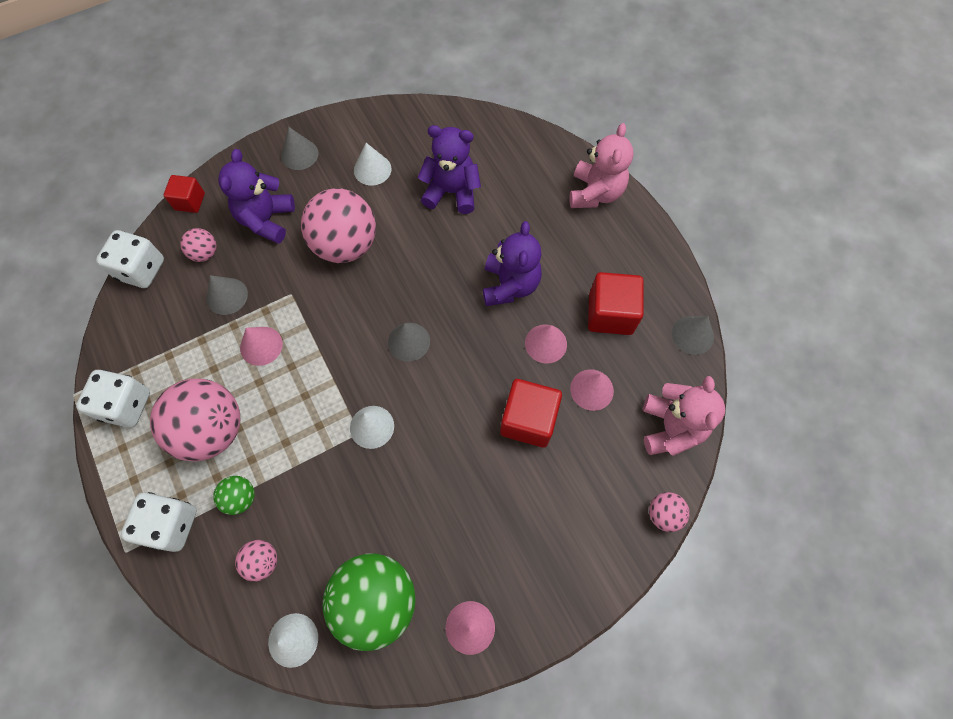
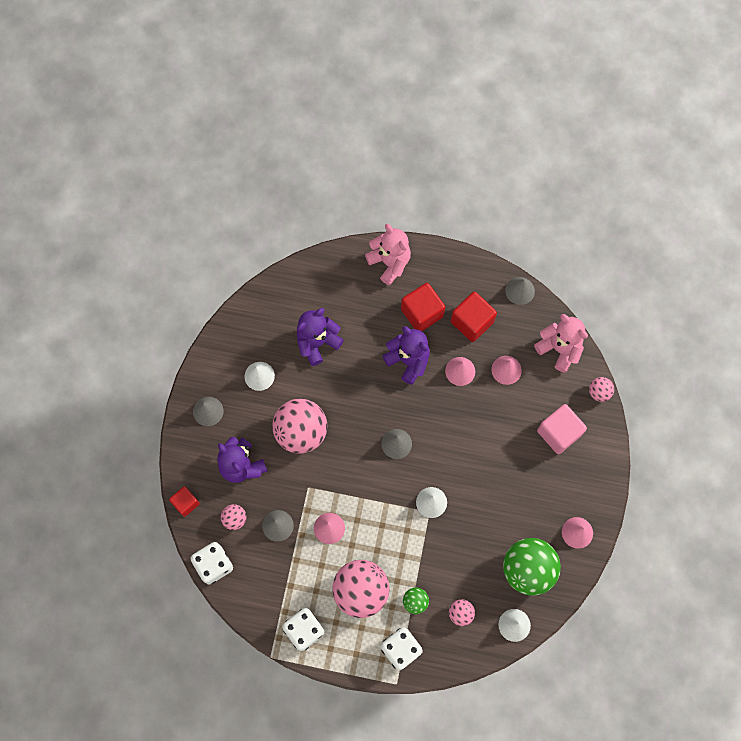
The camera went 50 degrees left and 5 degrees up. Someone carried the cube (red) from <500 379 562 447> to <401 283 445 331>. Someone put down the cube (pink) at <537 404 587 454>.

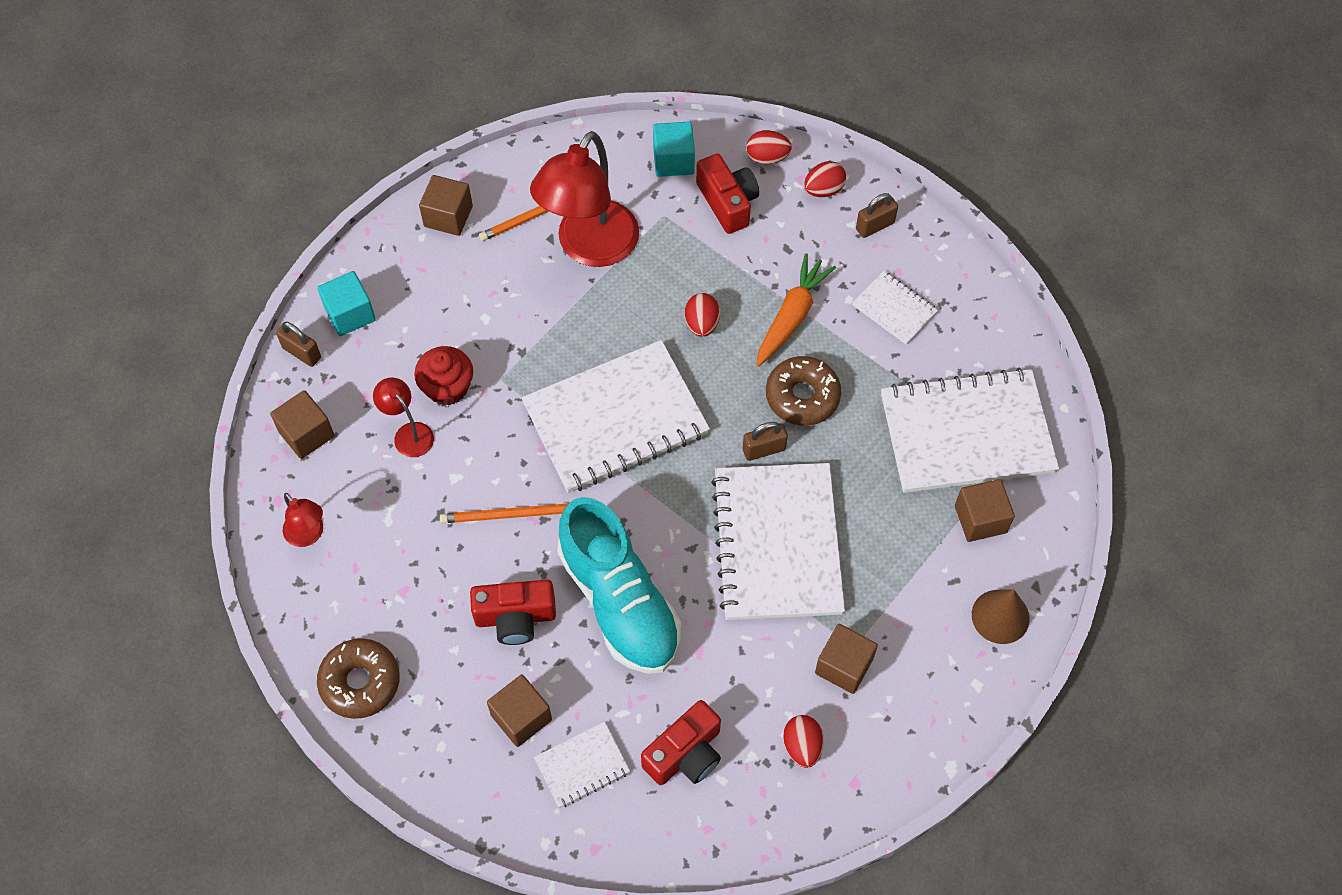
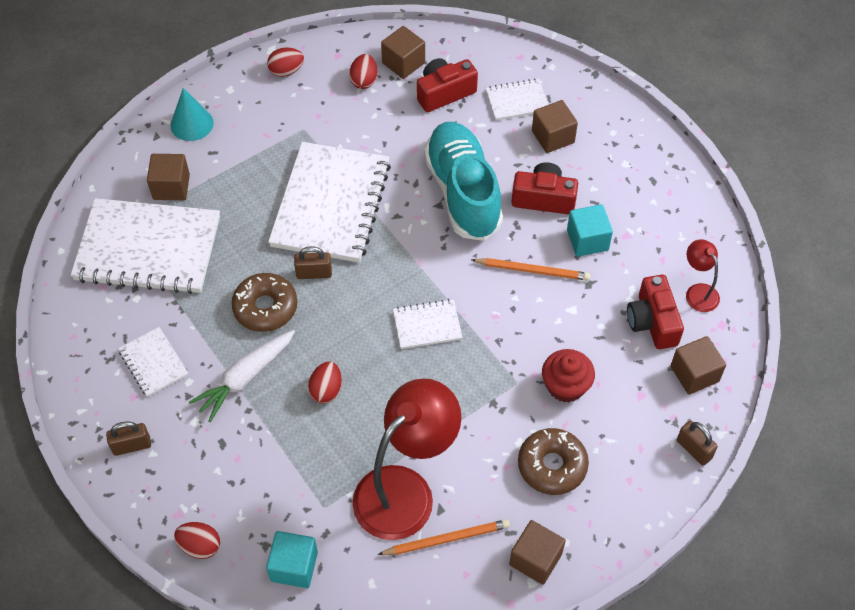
The camera went 165 degrees left and 5 degrees down. Someone carried the camera (red) from <696 153 759 234> to <627 275 684 349>. Someone carried the egg (red) from <804 161 846 197> to <267 47 304 77>. Someone repainted the carrot (orange) at <756 253 836 367>, which became the carrot (white) at <189 330 295 422>. Someone carried the cube (turquoise) from <317 271 376 336> to <567 204 613 257>. Someone scaled the notebook (white) at <522 340 710 493> by 0.46. Someone took away the lamp (red) at <373 377 434 457>. Someone repainted the cone (brown) at <972 589 1030 644>, which became the cone (turquoise) at <171 88 214 141>. Someone carried the cube (brown) from <815 624 878 694> to <381 26 425 79>. Someone carried the donut (brown) from <317 638 400 719> to <518 428 589 495>.

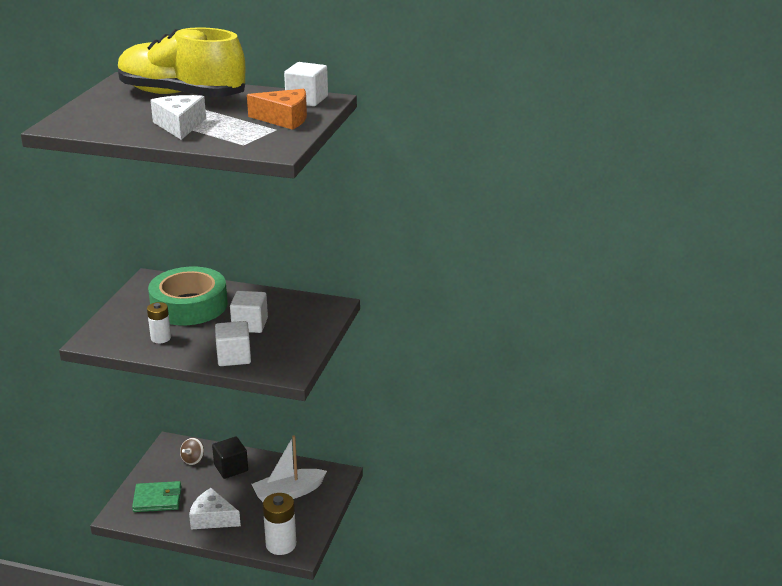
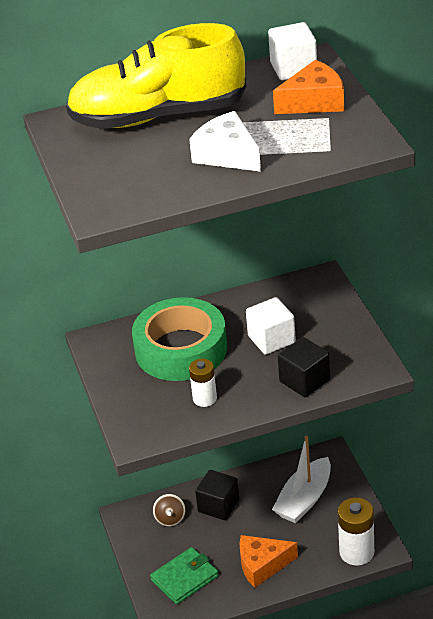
The camera went 30 degrees left and 10 degrees up. Someone repainted the cube (white) at <215 321 251 366>, which became the cube (black) at <277 337 331 397>. Someone repainted the cheese (white) at <189 488 241 529>, which became the cheese (orange) at <239 535 298 588>.

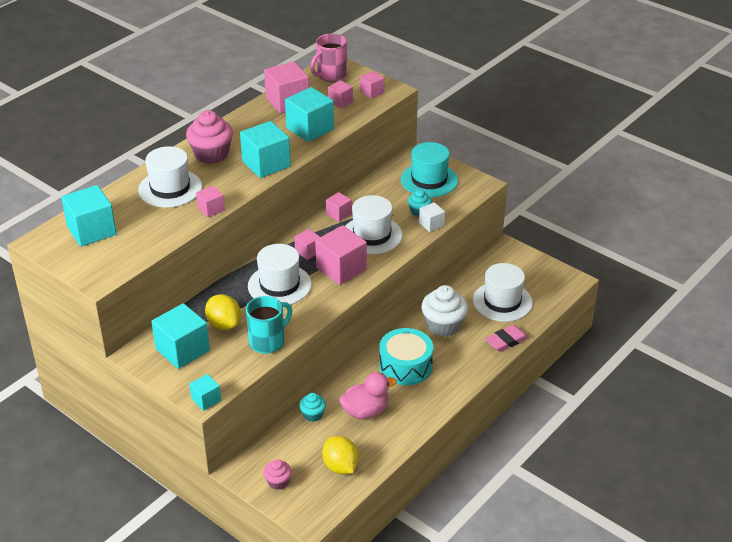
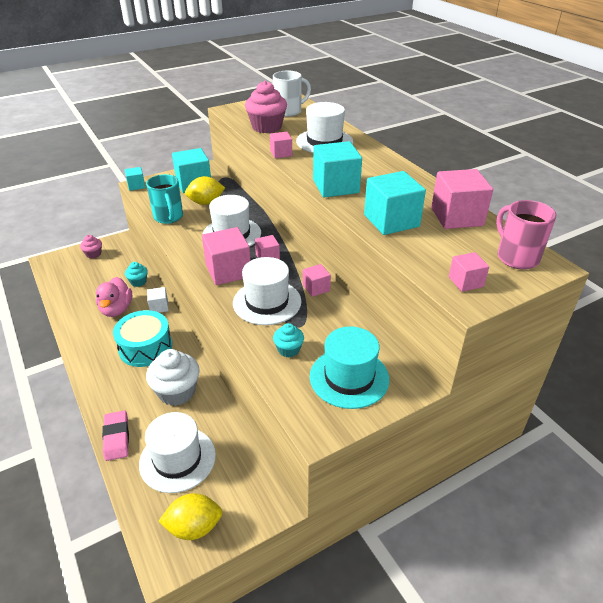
The camera went 110 degrees right and 0 degrees up. Someone took away the cube (pink) at <328 80 353 108>. Someone carried the cupcake (pink) from <186 110 233 164> to <245 81 287 133>. Someone swapped the cube (turquoise) at <61 185 117 247> for the mug (white) at <273 71 311 117>. Someone carried the cube (white) from <419 202 445 232> to <147 287 169 313>. Someone carried the lemon (yellow) from <322 436 359 474> to <158 493 222 540>.

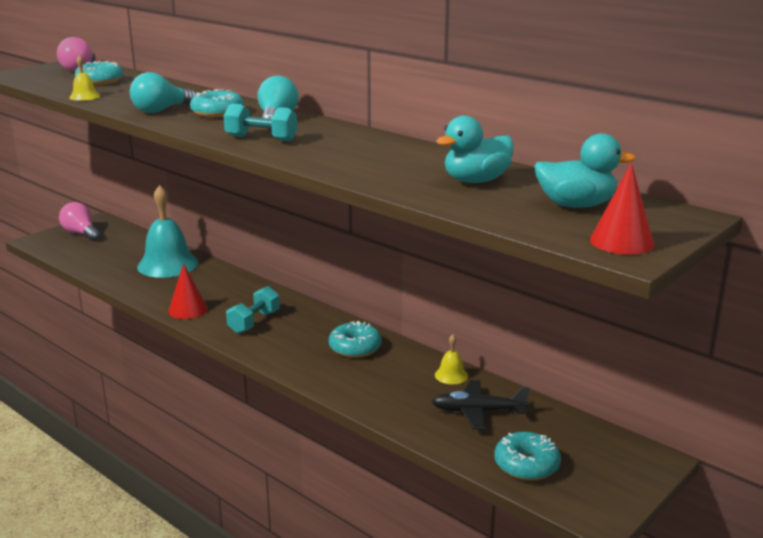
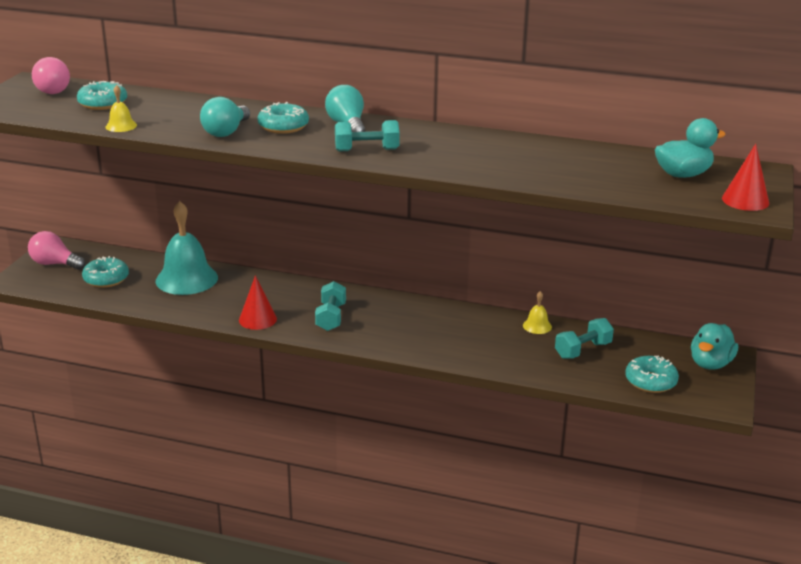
The camera went 25 degrees left and 5 degrees up. Someone carried the duck (turquoise) from <436 115 514 183> to <691 323 738 370>. Someone carried the donut (turquoise) from <329 321 382 358> to <82 256 129 288>. Someone swapped the plane (black) at <431 380 530 430> for the dumbbell (turquoise) at <555 318 614 359>.

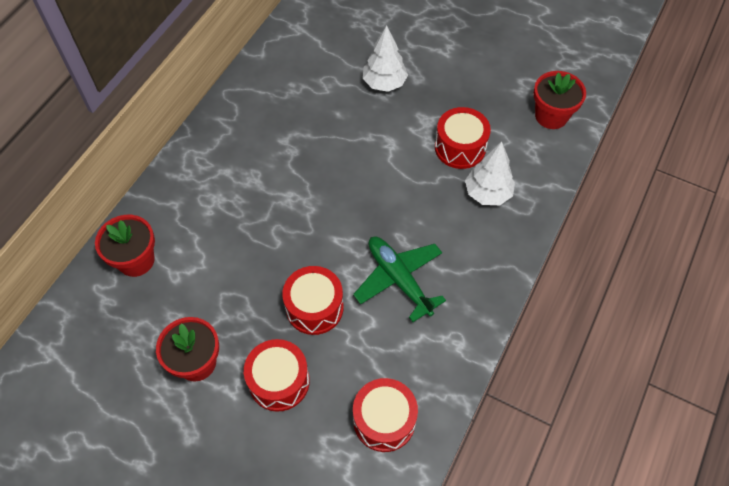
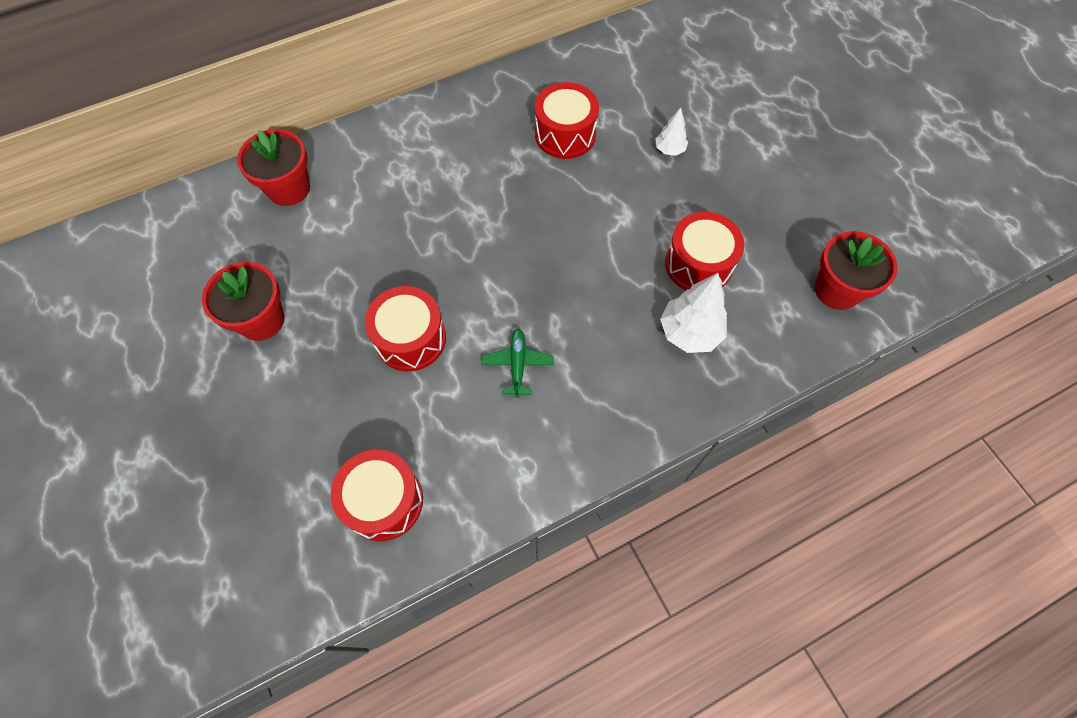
The camera went 35 degrees right and 5 degrees up. Someone scaled the tree (white) at <363 25 408 92> by 0.57. Someone scaled the plane (green) at <353 237 446 322> by 0.56. Someone carried the drum (red) from <244 339 310 412> to <535 82 599 159>.

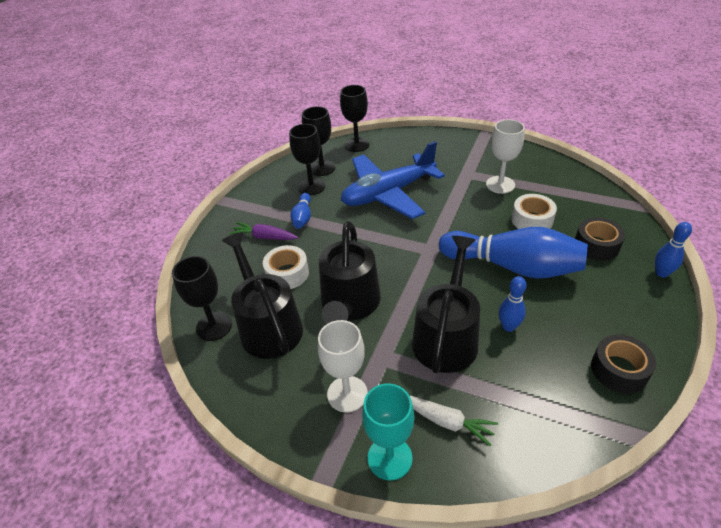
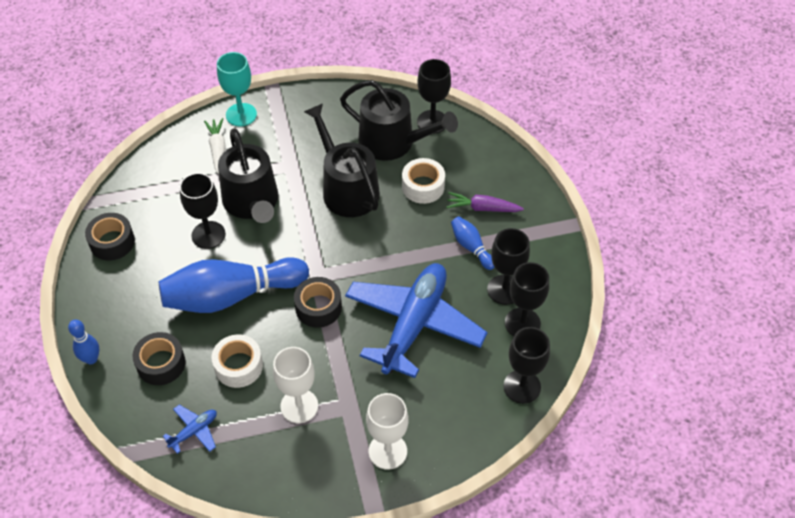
The camera went 140 degrees right and 10 degrees up. Someone rotated the carrot (purple) at <229 222 298 240> by 150 degrees counterclockwise. Someone swapped the bowling pin (blue) at <499 276 527 332> for the goblet (black) at <179 173 226 249>. Someone carried the goblet (white) from <318 320 368 413> to <366 393 409 470>. Someone rotated the carrot (white) at <410 396 498 446> by 90 degrees clockwise. Someone put down the tape (black) at <294 277 342 328>. Someone put down the plane (blue) at <163 405 217 454>.

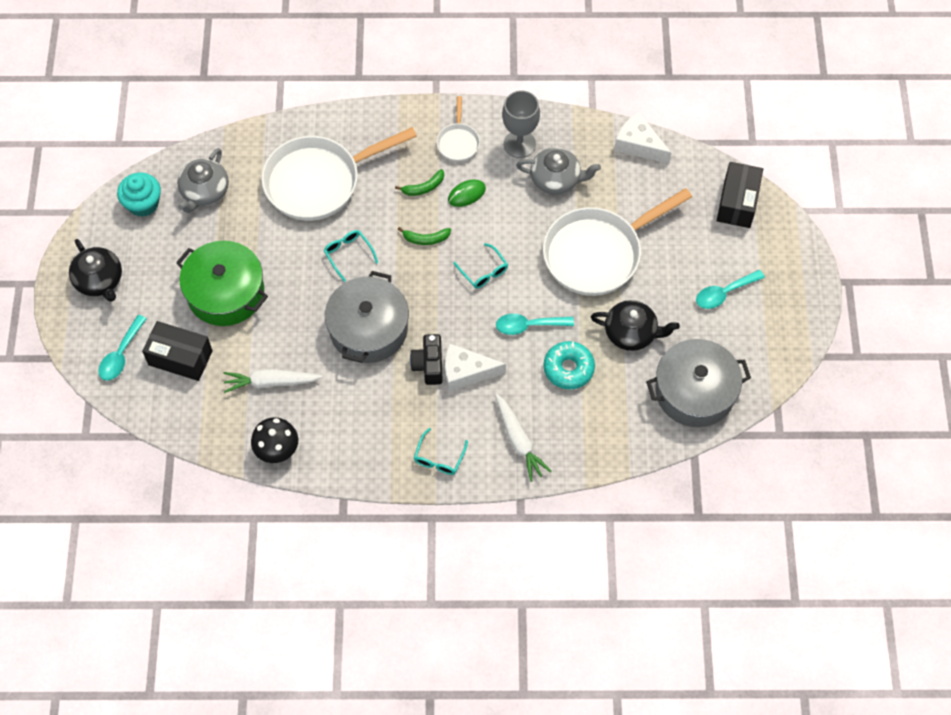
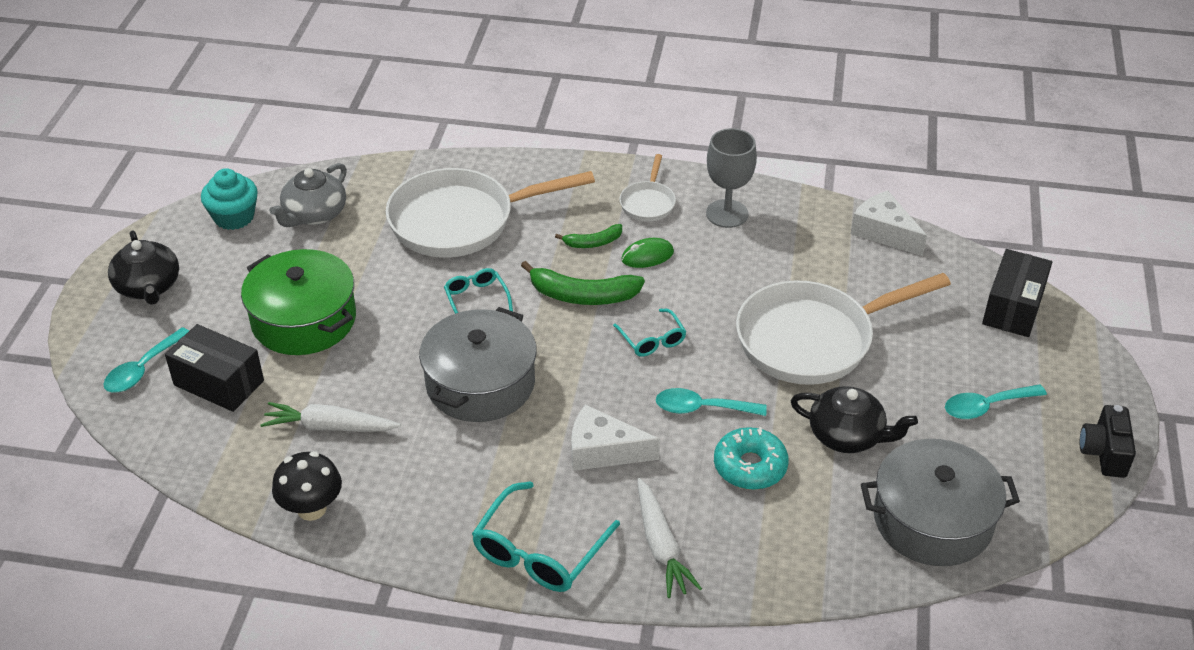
The camera went 10 degrees right and 20 degrees down. Someone took away the teapot (grey) at <516 148 601 195>. Someone scaled the banana (green) at <398 227 451 245> by 1.76. Someone carried the camera (black) from <410 334 443 385> to <1080 405 1136 478>. Someone scaled the glasses (turquoise) at <414 428 468 475> by 1.73.

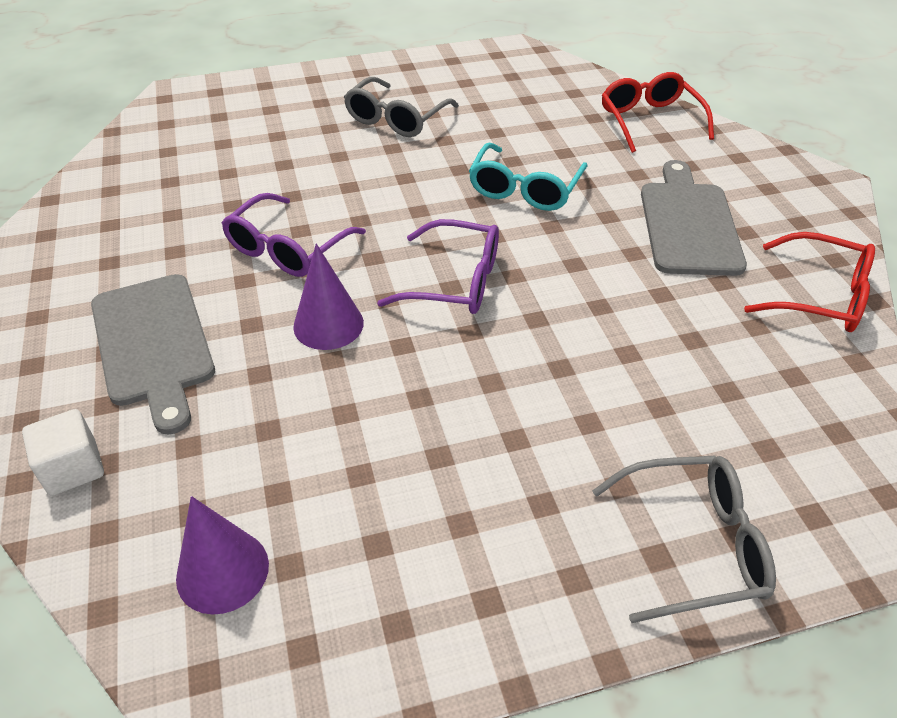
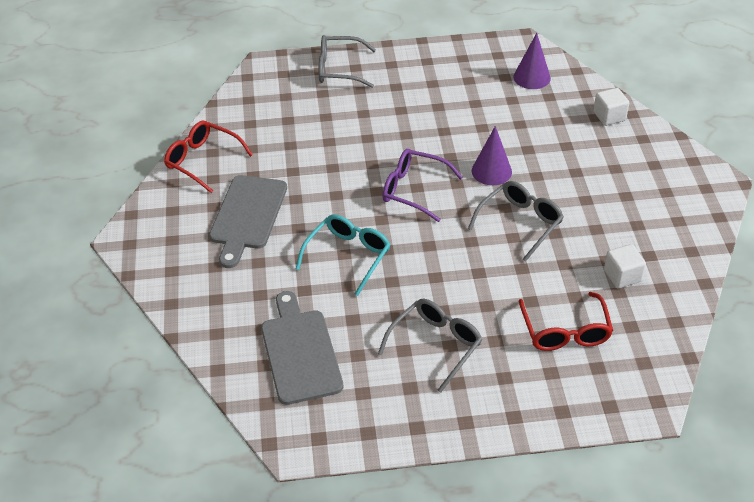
The camera went 170 degrees left and 0 degrees up. Someone carried the glasses (red) from <602 72 714 153> to <519 292 613 351>. Someone repainted the glasses (purple) at <222 193 366 277>, which became the glasses (grey) at <468 181 564 262>. Someone carried the cutting board (grey) from <91 274 215 435> to <261 291 344 405>. Someone put down the cube (white) at <604 244 646 288>.

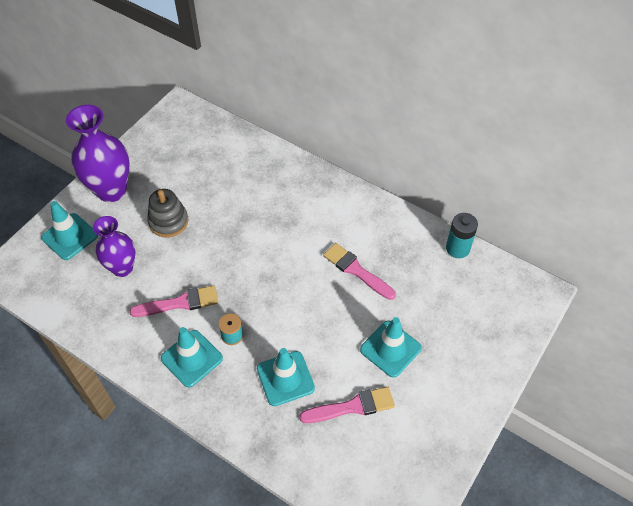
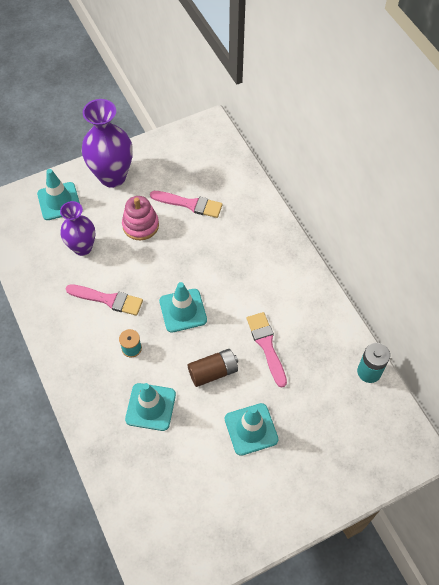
The camera went 30 degrees right and 5 degrees up. Someone repainted the stacking toy (grey) at <147 189 188 238>, which became the stacking toy (pink) at <122 196 159 240>. Someone carried the traffic cone (turquoise) from <161 327 223 387> to <159 282 207 333>. Someone carried the brush (pink) from <300 387 395 423> to <150 191 222 218>. Someone put down the battery (brown) at <188 349 238 387>.

